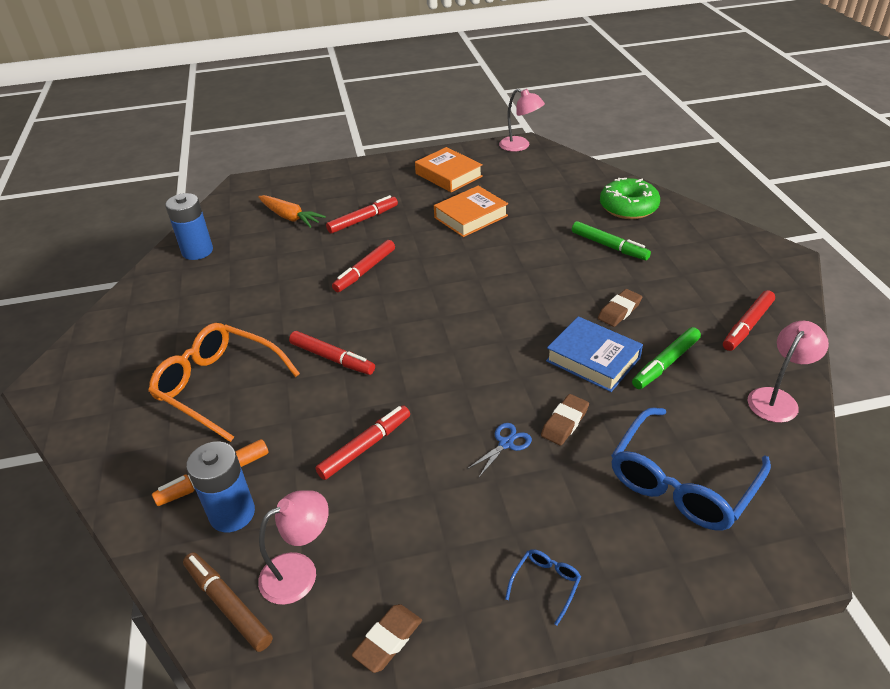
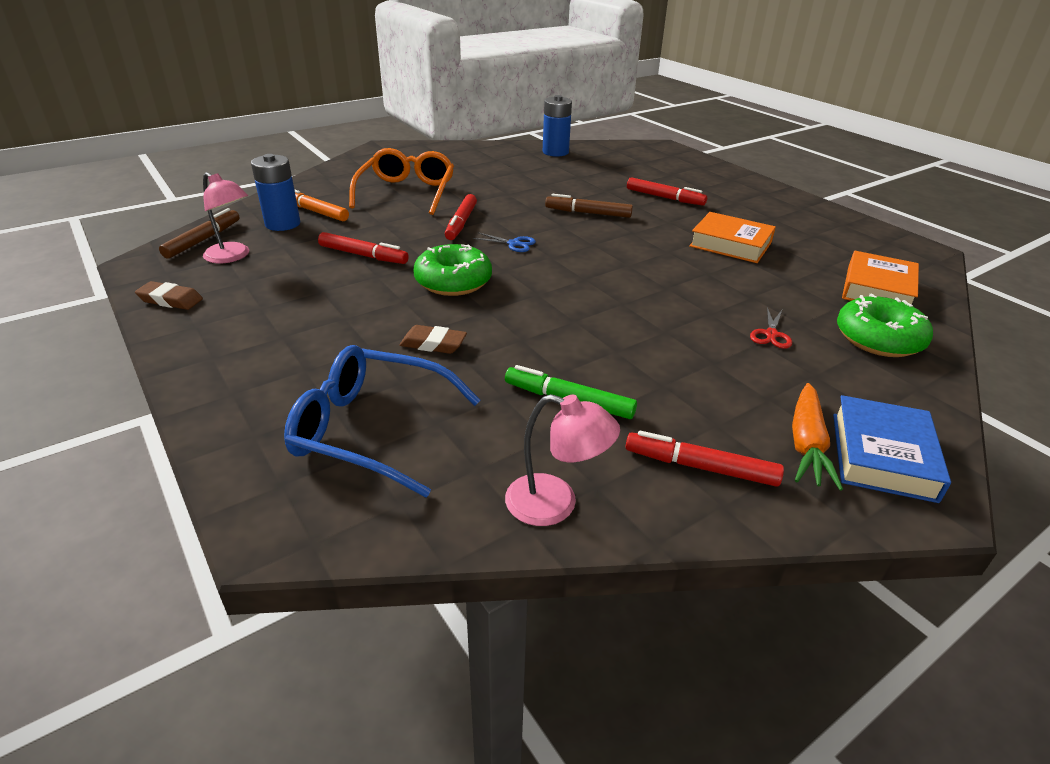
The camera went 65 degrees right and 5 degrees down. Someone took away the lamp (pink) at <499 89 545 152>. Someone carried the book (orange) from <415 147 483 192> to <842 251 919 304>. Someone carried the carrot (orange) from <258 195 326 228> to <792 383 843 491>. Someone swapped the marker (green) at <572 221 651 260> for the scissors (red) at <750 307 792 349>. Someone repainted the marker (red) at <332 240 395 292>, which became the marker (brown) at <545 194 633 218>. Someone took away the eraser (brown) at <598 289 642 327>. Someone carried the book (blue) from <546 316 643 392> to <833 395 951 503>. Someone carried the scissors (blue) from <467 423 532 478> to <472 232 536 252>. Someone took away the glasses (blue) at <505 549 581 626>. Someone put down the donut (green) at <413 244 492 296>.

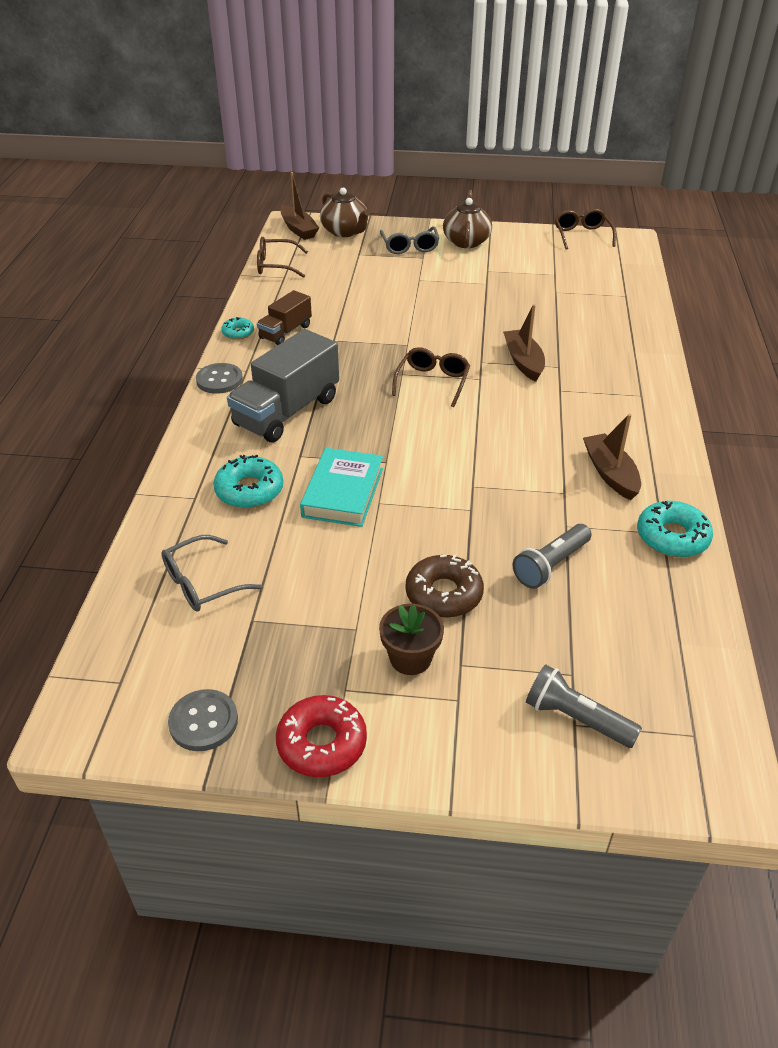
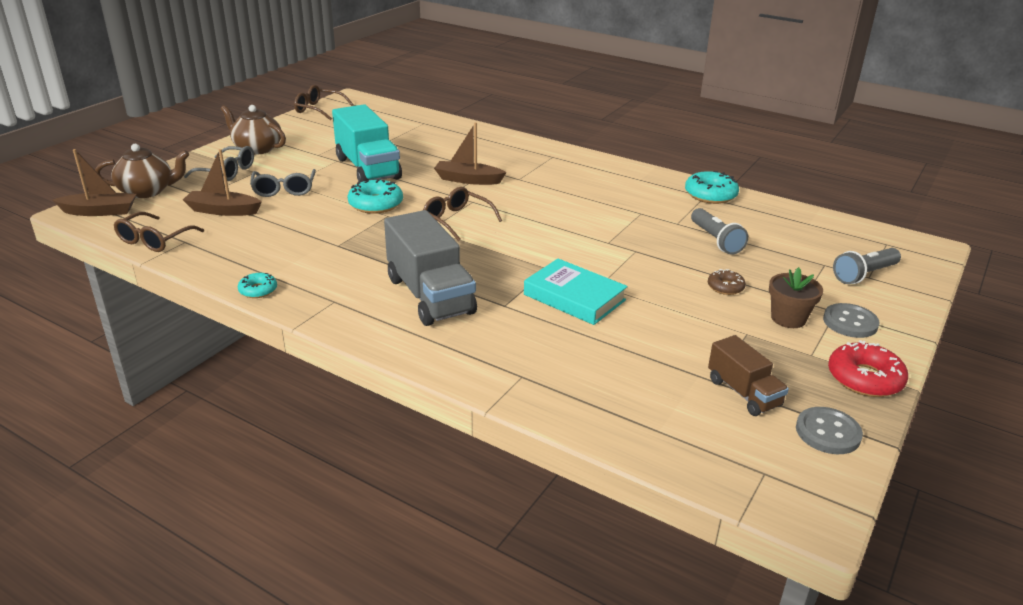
The camera went 65 degrees left and 10 degrees down. Someone carried the truck (brown) from <257 290 312 345> to <708 335 789 416>. Someone carried the button (grey) from <196 363 243 394> to <823 303 880 338>. Someone carried the boat (brown) from <583 414 641 500> to <183 149 262 216>. Someone carried the donut (turquoise) from <213 454 284 508> to <347 180 403 214>. Someone carried the glasses (grey) from <161 535 263 612> to <250 169 316 197>. Someone scaled the donut (brown) at <406 554 484 618> by 0.58. Someone put down the truck (turquoise) at <332 104 402 182>.

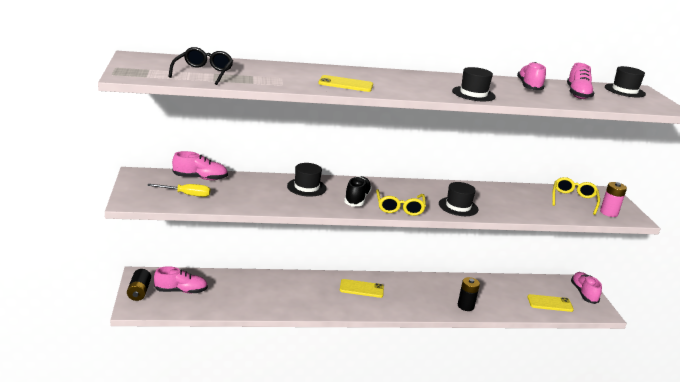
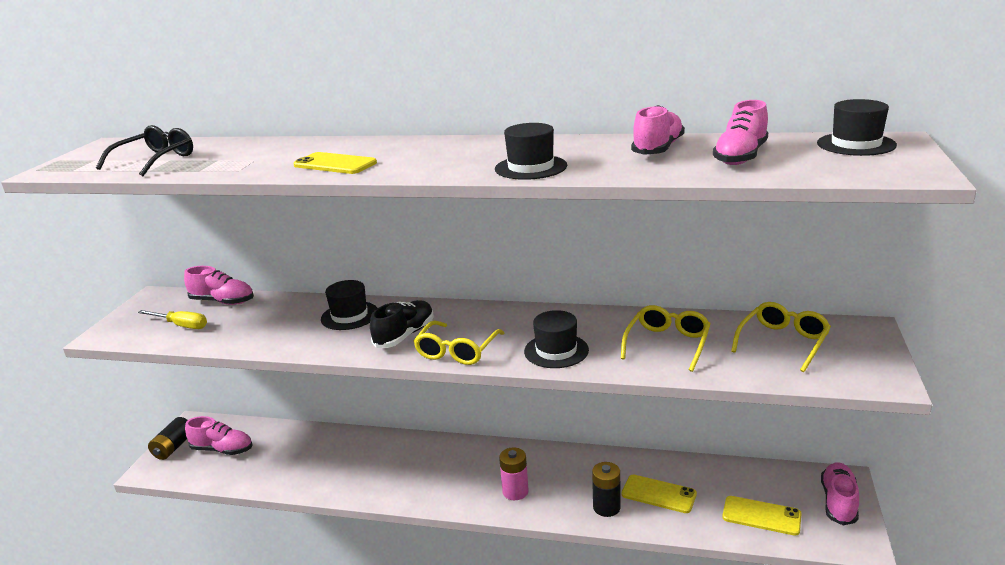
The camera went 25 degrees right and 0 degrees up. Someone carried the battery (pink) from <600 182 627 217> to <499 447 529 500>. Someone carried the phone (yellow) from <340 279 384 298> to <621 475 697 513>. Someone put down the glasses (yellow) at <621 305 710 372>.

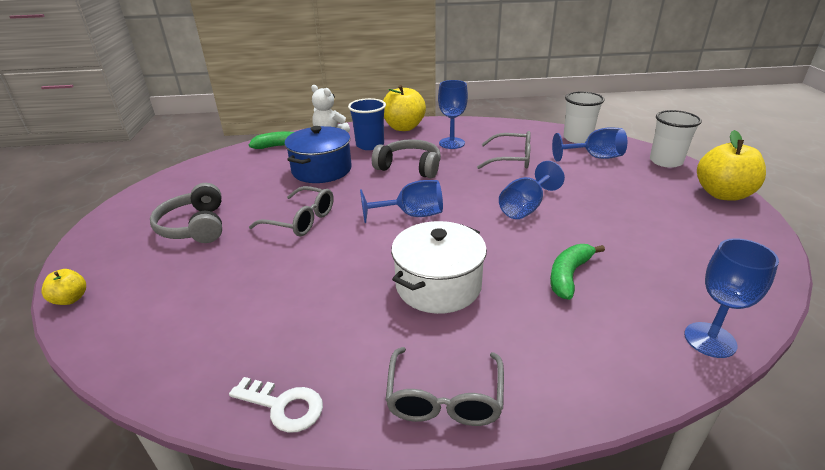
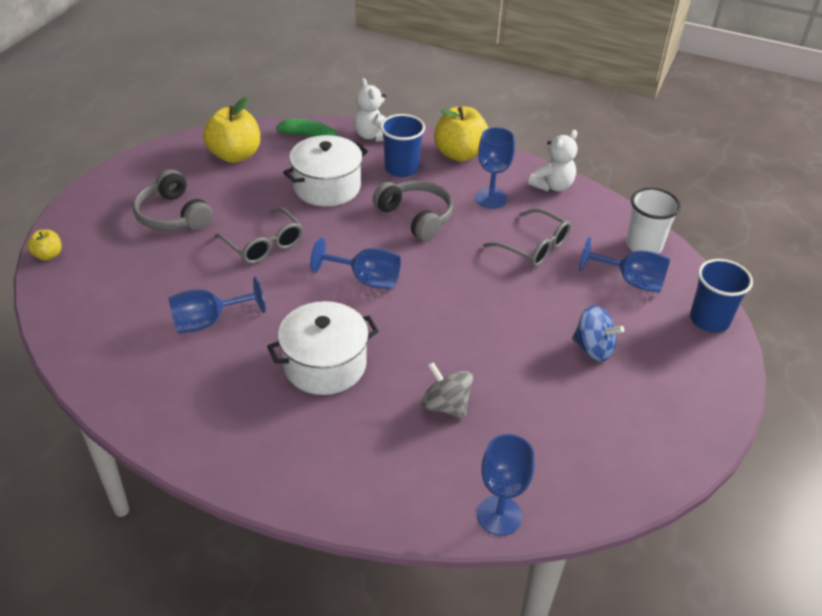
The camera went 25 degrees right and 10 degrees up. Someone repainted the cup (white) at <650 110 702 168>, which became the cup (blue) at <690 259 753 333>. Someone repainted the pot (blue) at <285 126 352 183>, which became the pot (white) at <283 135 368 207>. Someone carried the apple (yellow) from <697 130 766 201> to <203 97 260 163>. Someone carried the goblet (blue) from <499 161 565 219> to <169 276 266 334>. Someone rotated the headphones (grey) at <150 183 222 243> by 45 degrees counterclockwise. Someone swapped the banana (green) at <550 244 605 300> for the spinning top (grey) at <421 362 473 418>. Someone took away the glasses (grey) at <386 347 504 426>. Someone took away the key (white) at <229 377 323 433>. Someone put down the teddy bear (white) at <528 130 577 191>. Someone put down the spinning top (blue) at <572 306 624 362>.

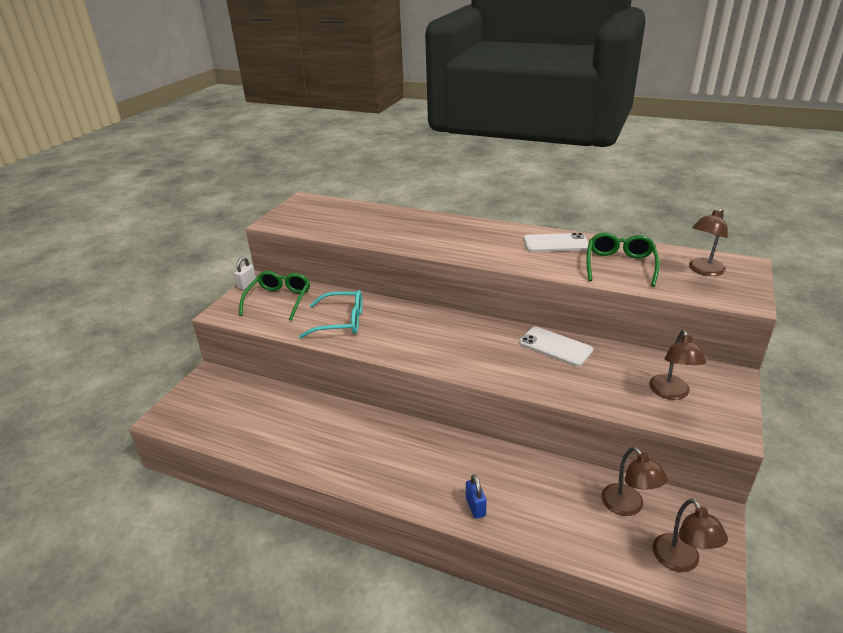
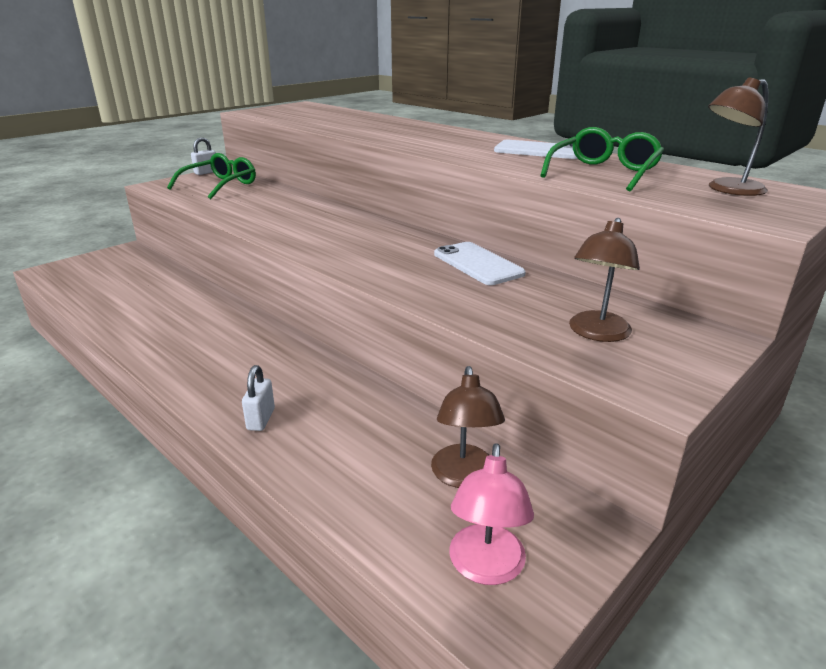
The camera went 20 degrees right and 5 degrees down. Someone took away the glasses (turquoise) at <299 290 362 339>. Someone repainted the padlock (blue) at <466 474 487 519>, which became the padlock (white) at <242 365 275 431>. Someone repainted the lamp (brown) at <652 498 728 572>, which became the lamp (pink) at <449 443 534 585>.

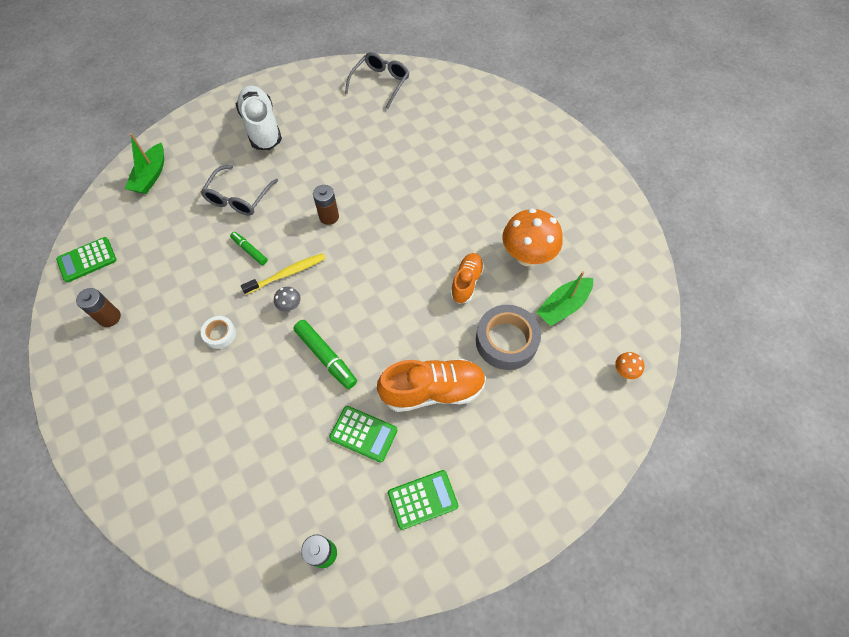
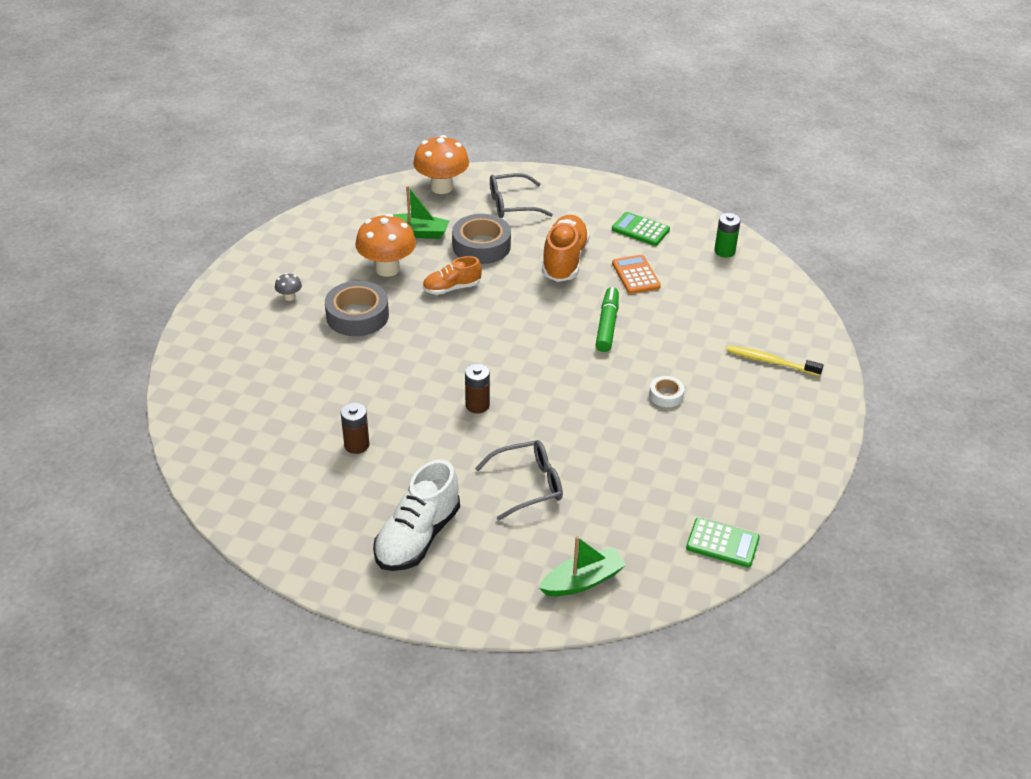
The camera went 130 degrees left and 20 degrees down. Someone carried the glasses (grey) from <345 52 410 109> to <490 173 553 218>. Someone took away the marker (green) at <230 232 267 265>. Someone carried the toothbrush (yellow) from <241 253 326 294> to <726 345 823 376>. Someone carried the mushroom (grey) from <274 287 301 312> to <275 273 302 301>. Someone carried the battery (brown) from <76 288 121 327> to <341 403 369 454>. Someone scaled the mushroom (orange) at <615 352 645 379> by 2.30. Someone rotated the shoe (orange) at <377 359 486 412> by 60 degrees clockwise. Someone repainted the calculator (green) at <329 406 398 463>, which became the calculator (orange) at <612 255 661 294>. Someone put down the tape (grey) at <325 281 389 336>.

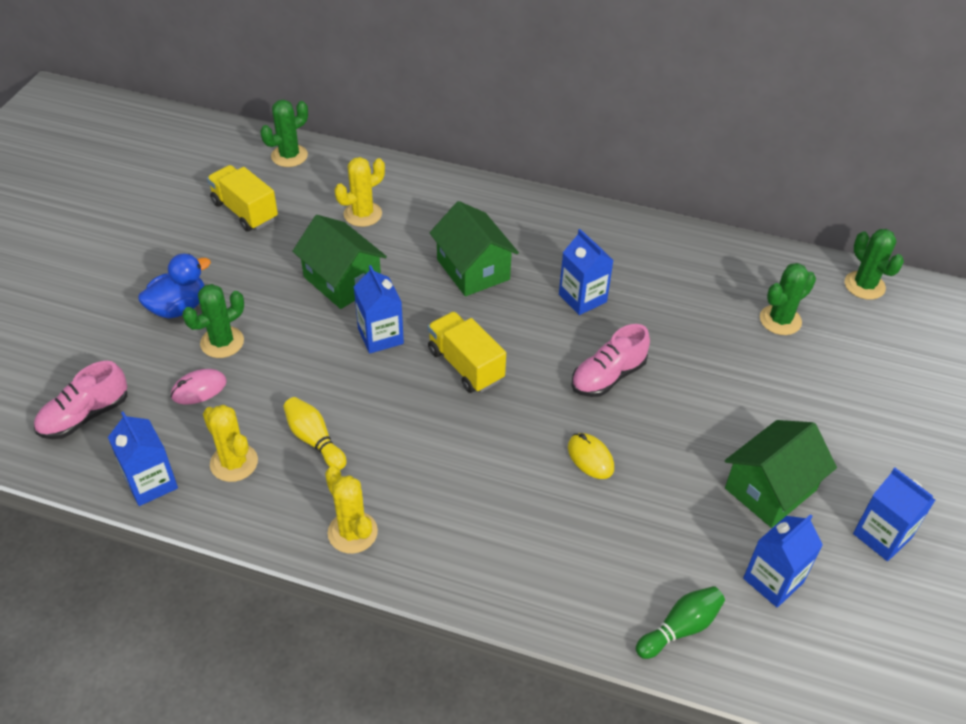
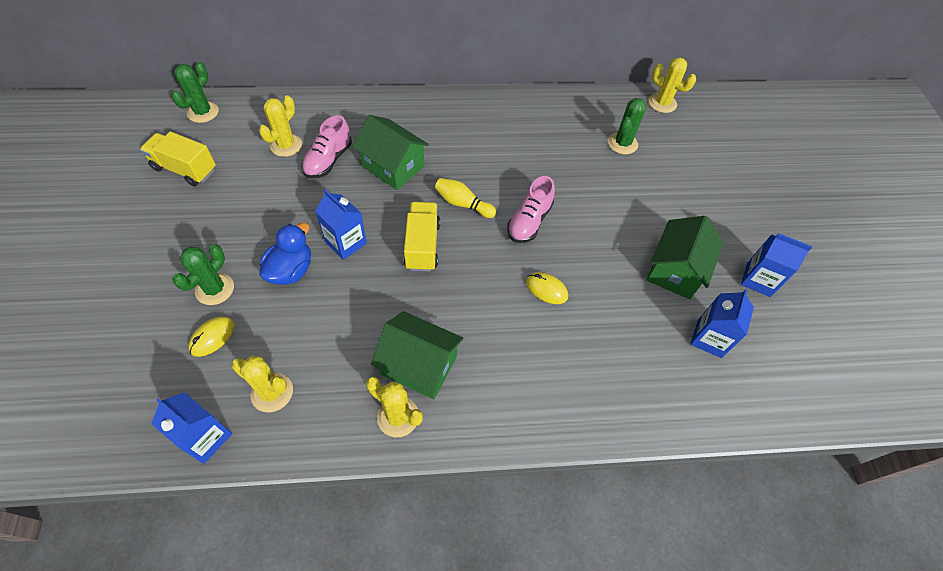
The camera went 25 degrees left and 10 degrees up. Someone carried the house (green) from <292 215 387 309> to <371 311 463 399>. Someone took away the carton (blue) at <559 229 614 315>. Someone repainted the cactus (green) at <845 229 904 300>, which became the cactus (yellow) at <648 57 696 113>. Someone carried the duck (blue) from <138 254 211 319> to <259 223 311 285>. Someone rotated the truck (yellow) at <428 312 506 393> by 60 degrees clockwise. Someone carried the shoe (pink) from <34 361 127 439> to <302 115 352 178>. Someone repainted the mouse (pink) at <171 369 227 405>, which became the mouse (yellow) at <188 316 235 357>. Someone carried the bowling pin (yellow) from <283 397 346 470> to <435 178 496 218>. Someone took away the bowling pin (green) at <636 586 725 659>.

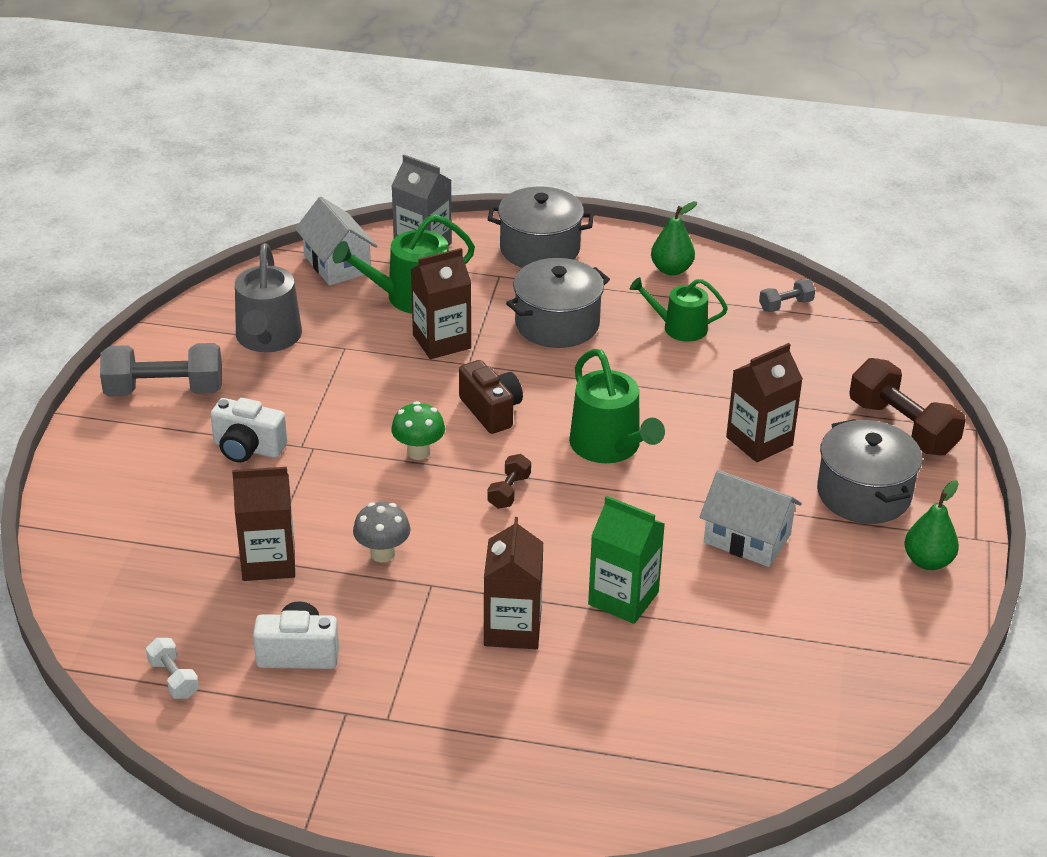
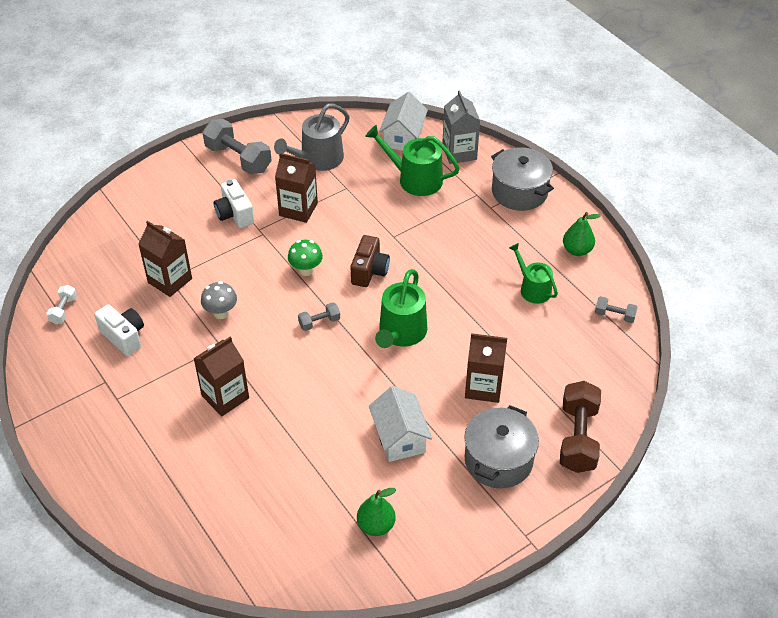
The camera went 45 degrees right and 10 degrees up. Someone carried the carton (brown) from <411 248 471 359> to <275 153 318 223>. Someone took away the pot (grey) at <506 258 610 348>. Someone repainted the dumbbell (brown) at <488 454 531 509>, which became the dumbbell (grey) at <298 302 340 331>. Someone carried the pear (green) from <904 480 959 570> to <357 488 396 536>. Someone took away the carton (green) at <588 496 665 624>.

